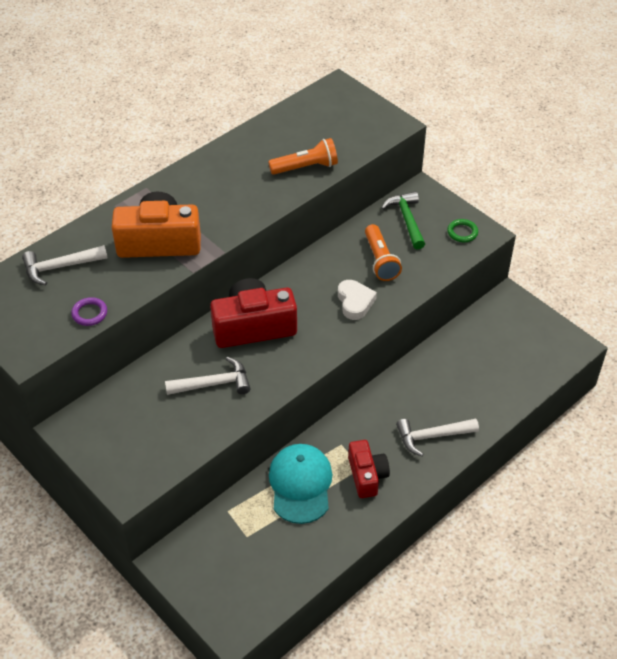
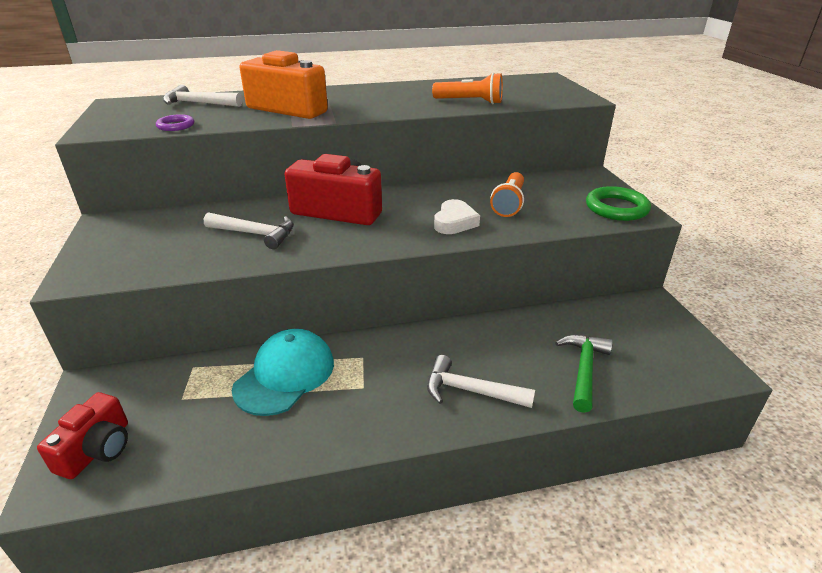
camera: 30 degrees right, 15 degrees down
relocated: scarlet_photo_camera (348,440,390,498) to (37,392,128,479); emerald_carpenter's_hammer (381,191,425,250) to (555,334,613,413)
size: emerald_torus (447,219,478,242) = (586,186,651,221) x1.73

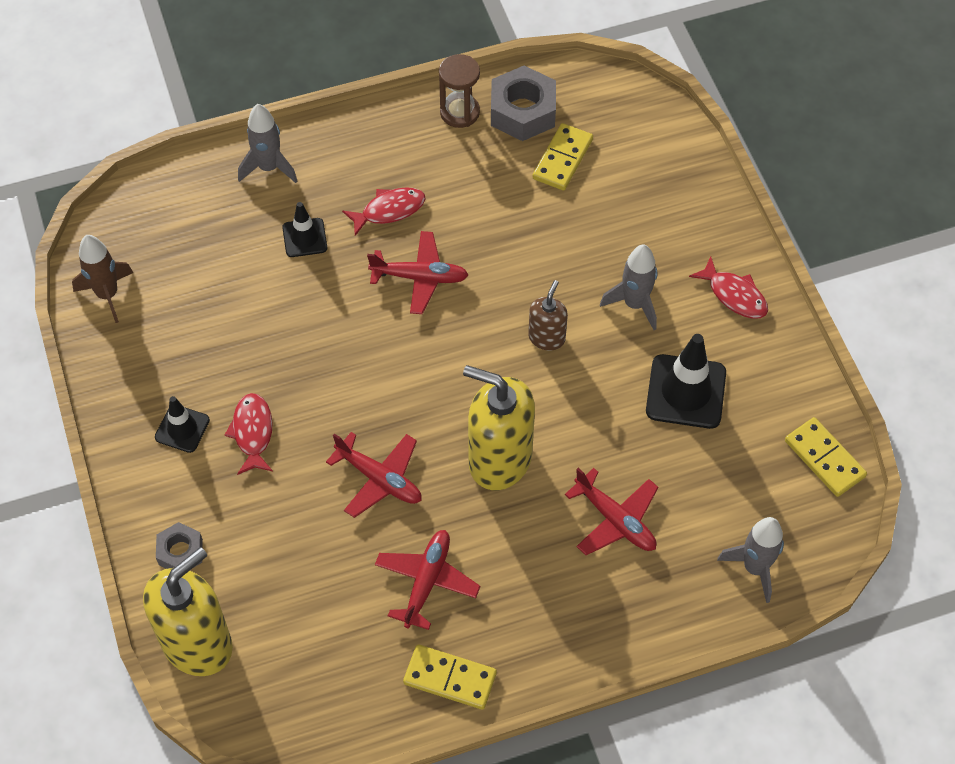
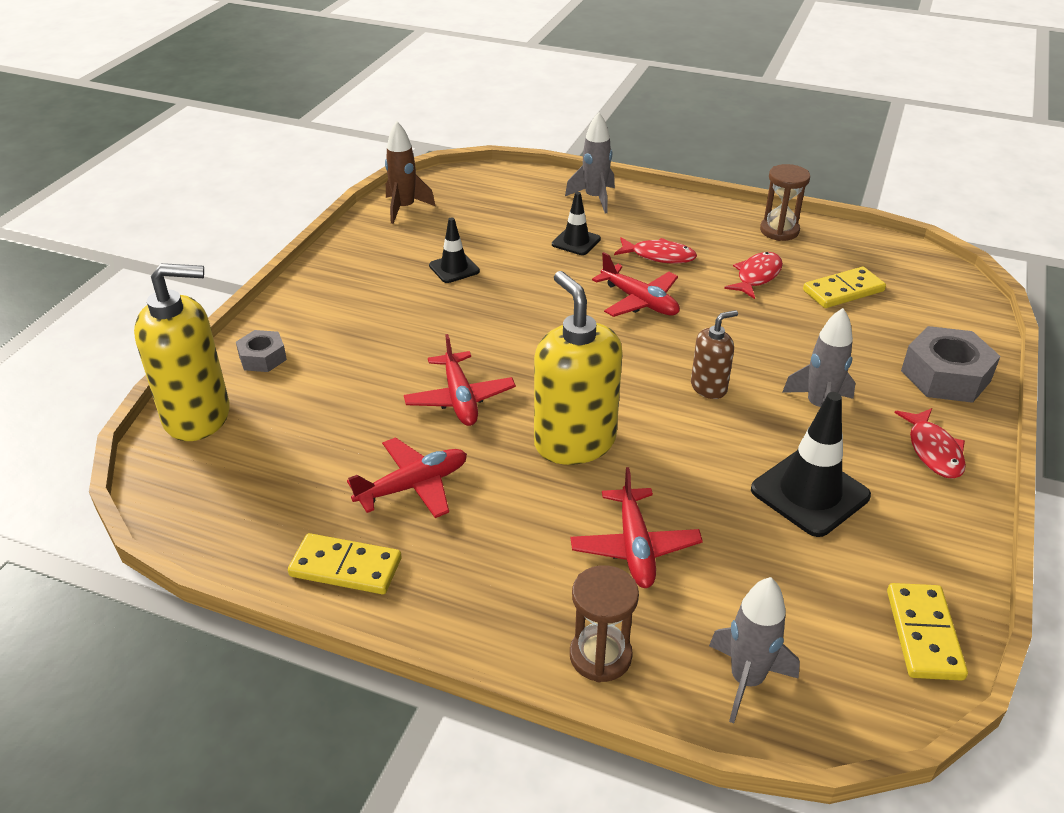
camera: 40 degrees right, 20 degrees down
appeared: brown_sandglass (570,565,639,682)
relocated: black_traffic_cone (155,396,210,453) to (429,217,480,283); scarlet_fish (224,393,273,475) to (724,252,783,299); grey_hexagon_nut (491,66,556,141) to (901,326,1000,403)
spun: bright_yellow_domino_piece (403,644,497,710) = (288,533,401,594) 45 degrees counterclockwise

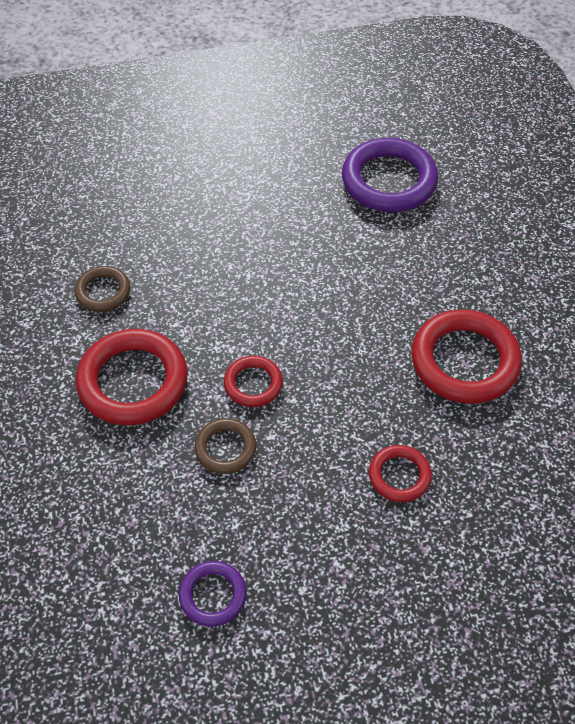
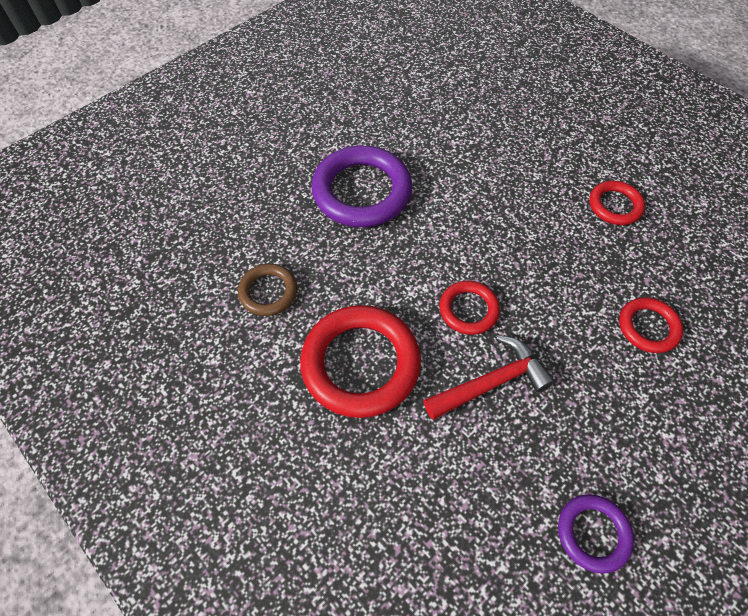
camera: 30 degrees left, 5 degrees up
relocated: royal_purple_torus (342,138,438,212) to (311,145,412,227)
exchanged: brown_torus (195,418,256,474) to scarlet_carpenter's_hammer (423,335,555,420)
size: scarlet_torus (411,309,522,404) = (589,181,645,225) x0.53

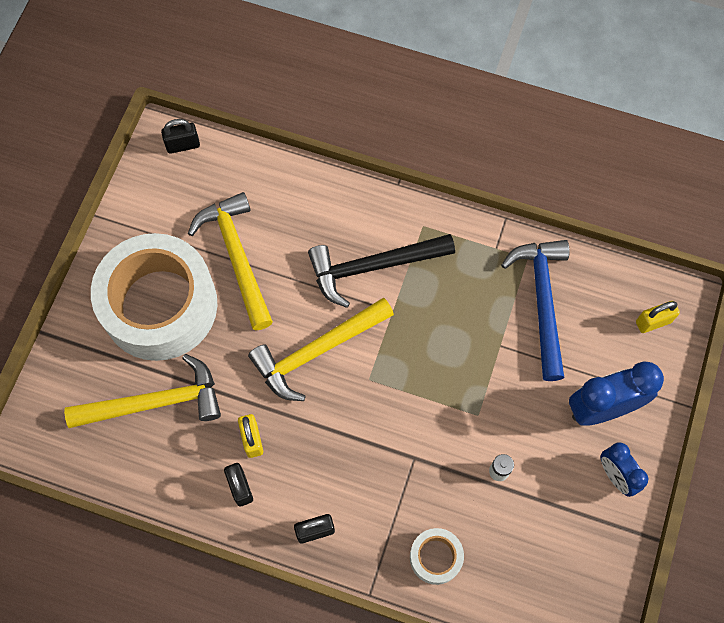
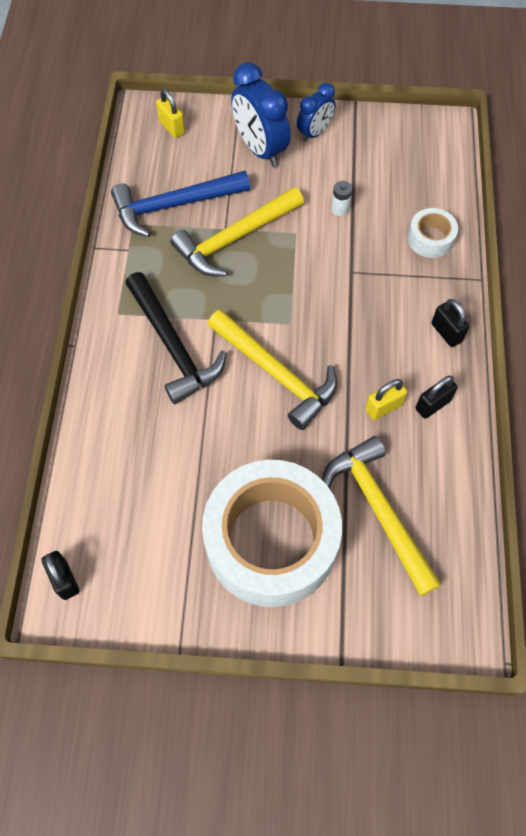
camera: 105 degrees left, 5 degrees down
relocated: bright_yellow_carpenter's_hammer (188,192,273,330) to (170,187,304,276)

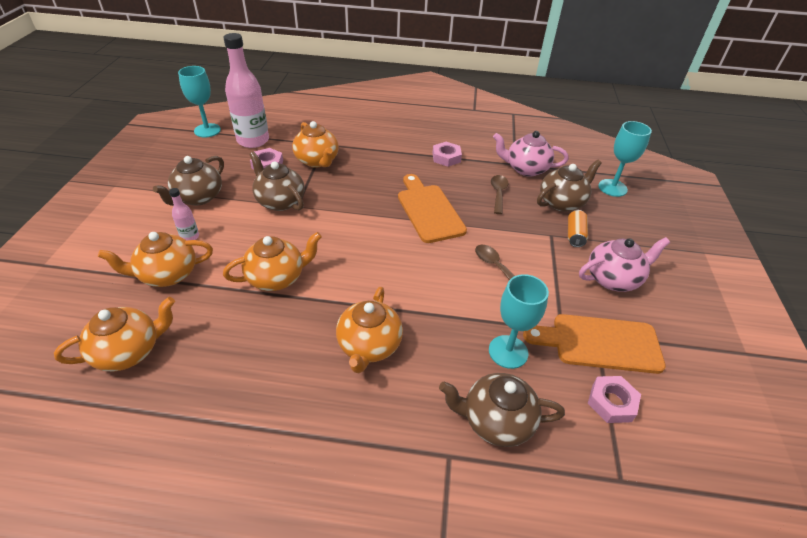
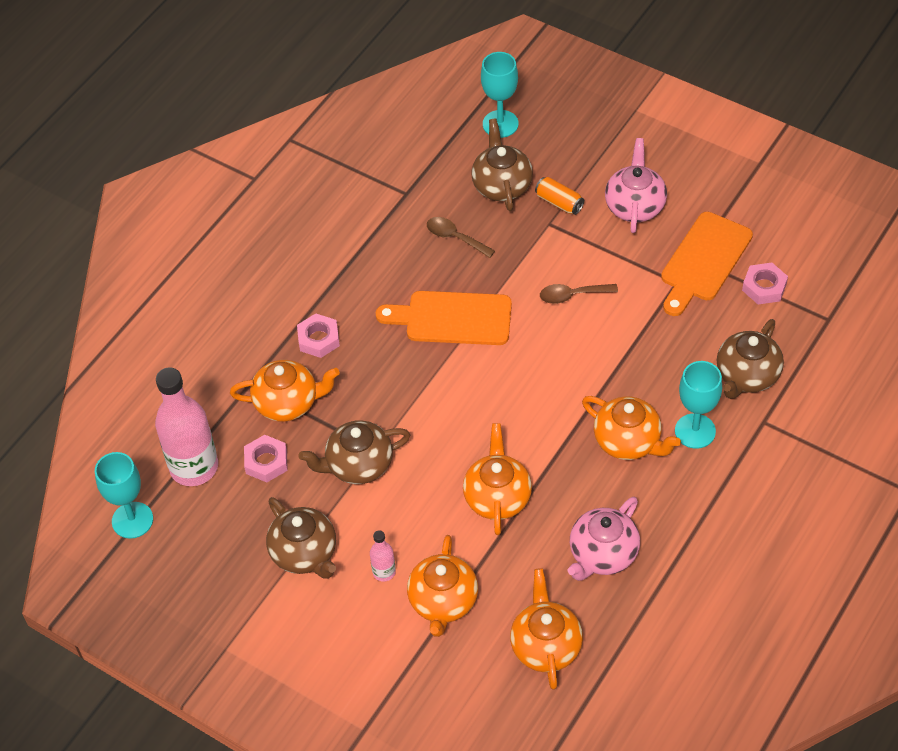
camera: 60 degrees left, 10 degrees up
relocated: pink_hexagon_nut (432,142,462,167) to (297,313,340,358); aqua_chalice (489,274,549,369) to (675,361,722,449); pink_teapot (493,131,569,177) to (568,497,640,581)

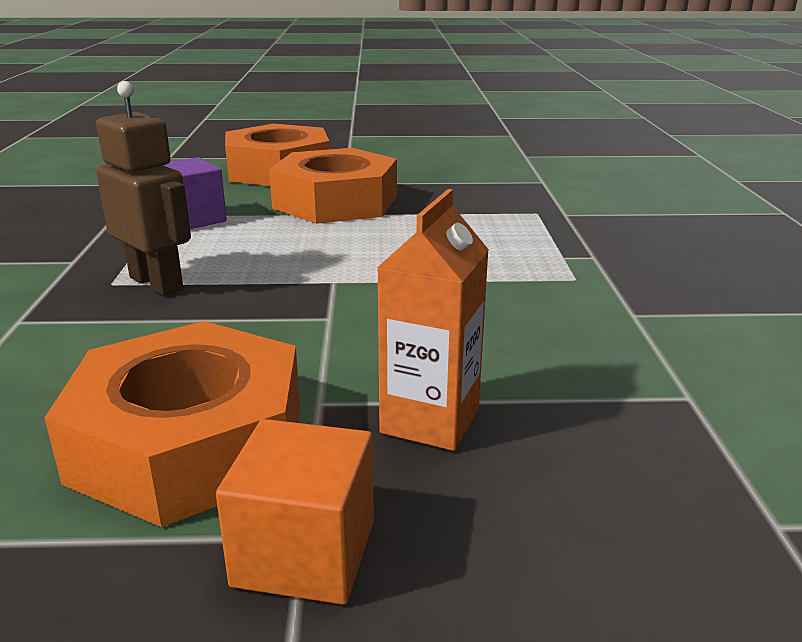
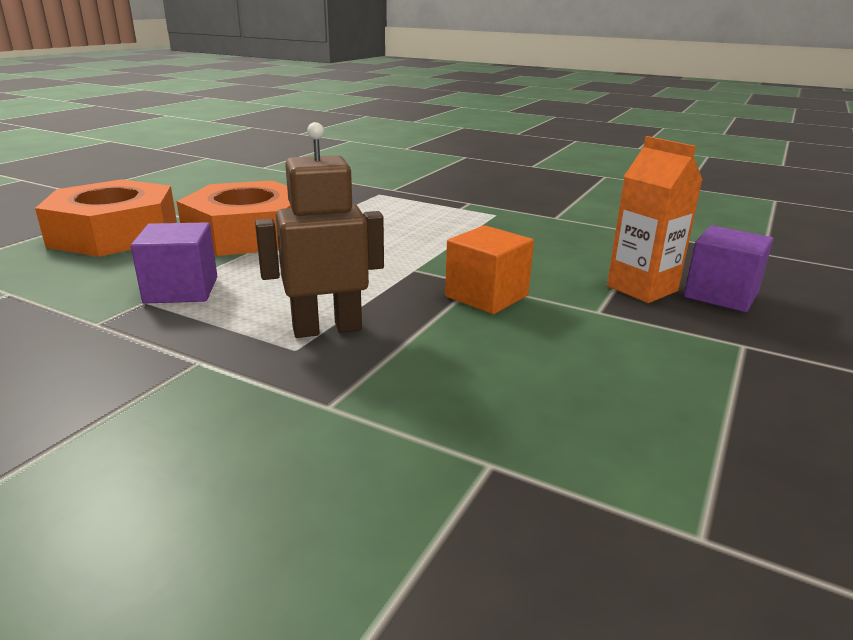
camera: 60 degrees left, 0 degrees up
missing: orange_hexagon_nut (45,321,300,527)
appeared: royal_purple_cube (684,225,774,312)
relocated: orange_cube (216,419,374,605) to (445,225,534,314)

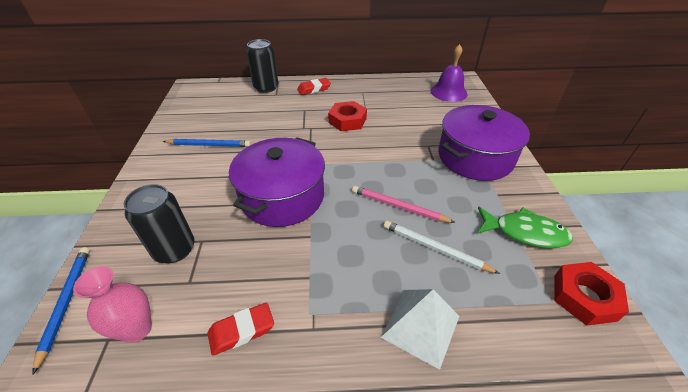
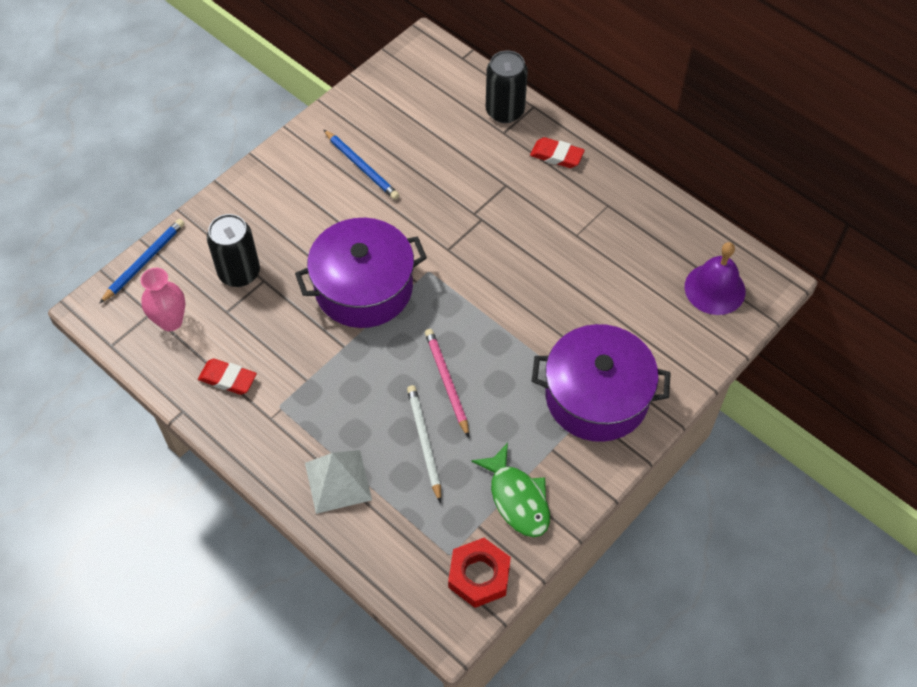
camera: 45 degrees right, 15 degrees up
missing: scarlet_hexagon_nut (328,101,367,131)

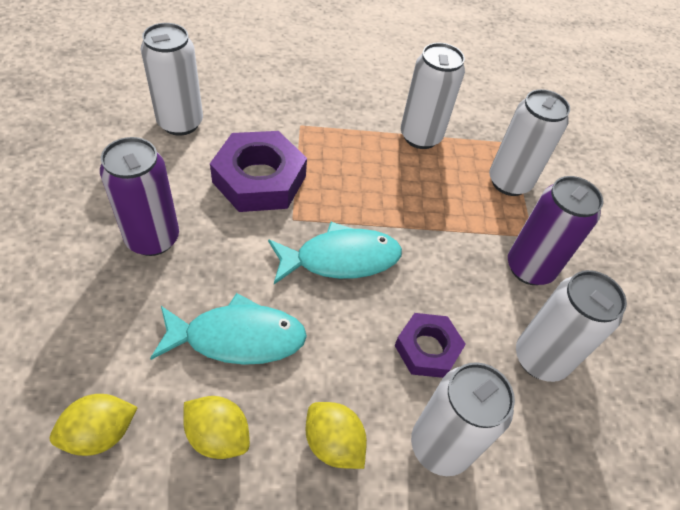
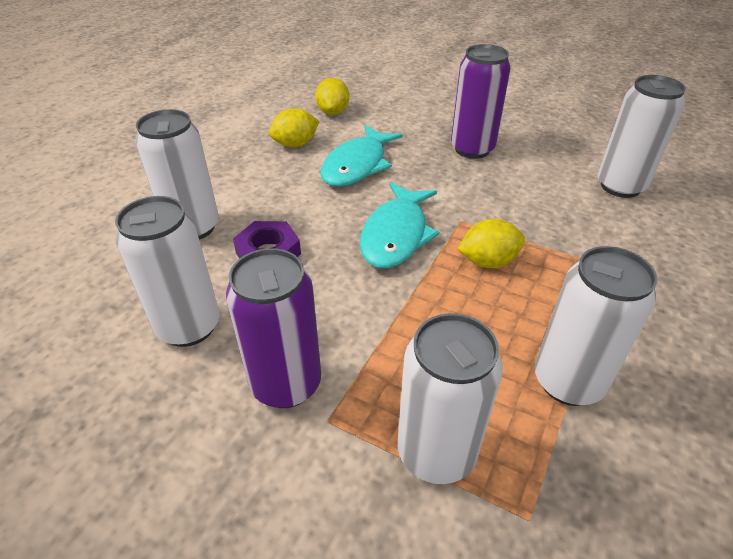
camera: 125 degrees right, 10 degrees down
missing: royal_purple_hexagon_nut (210,131,307,212)
relocated: bright_yellow_lemon (306,402,367,469) to (457,219,525,268)

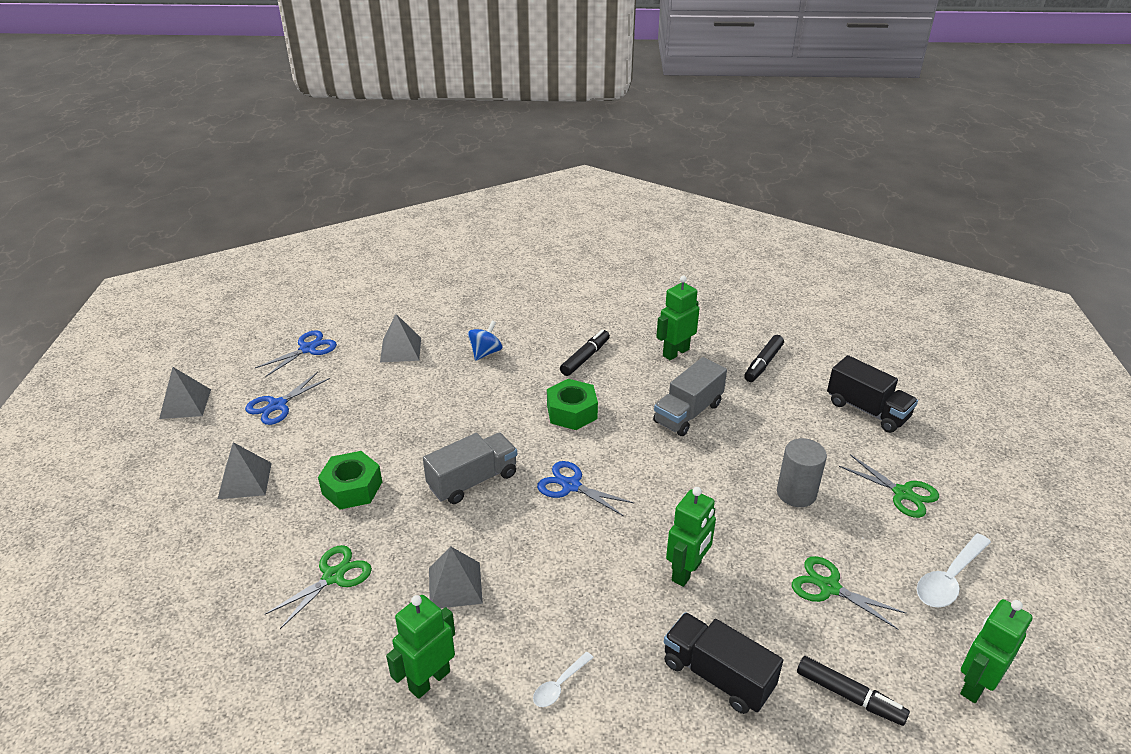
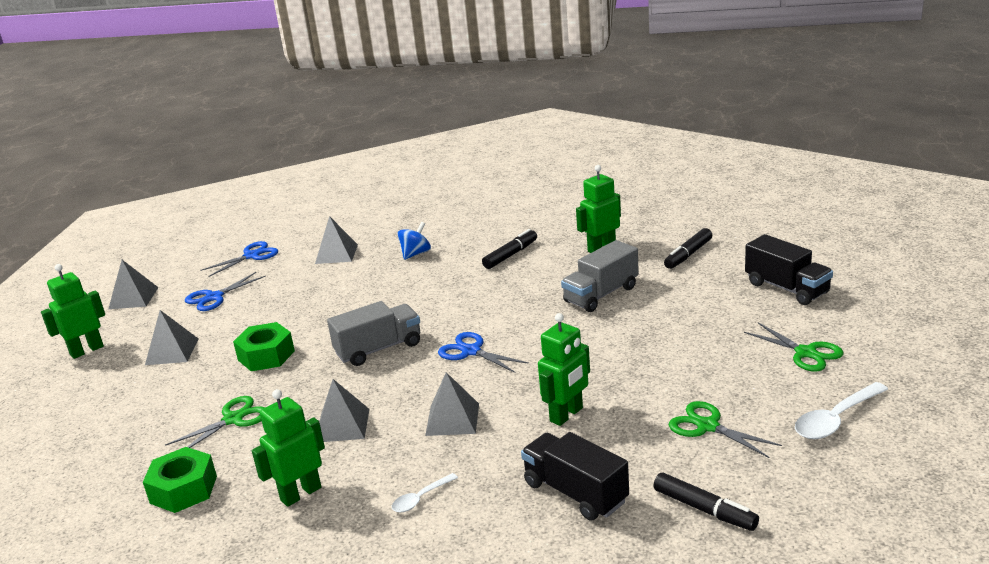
camera: 10 degrees right, 10 degrees down
missing: grey_solid_cylinder (777,438,827,507)
appeared: grey_pyramid_shape (425,372,479,436)
relocated: emerald_hexagon_nut (547,379,598,430) to (143,447,217,513); emerald_toy_robot (960,599,1032,703) to (41,264,105,359)

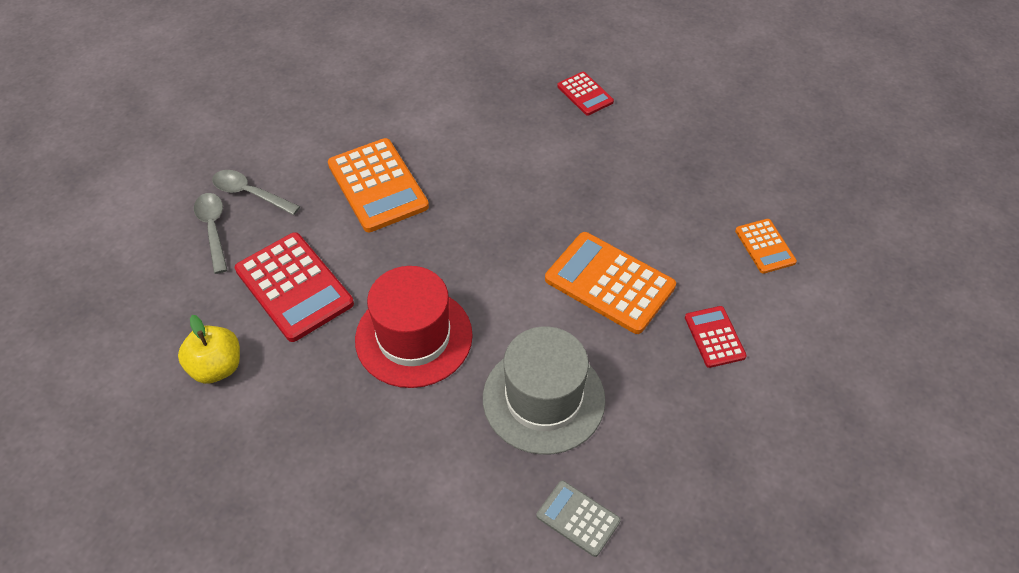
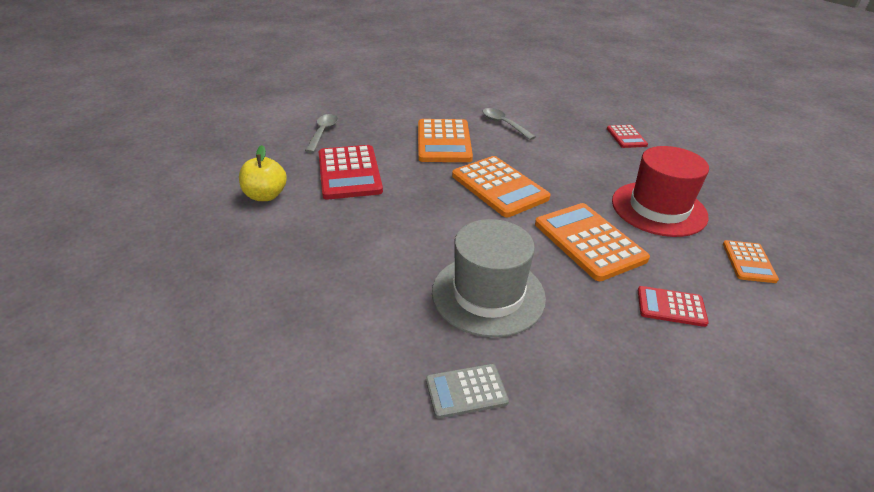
camera: 25 degrees right, 15 degrees down
appeared: orange_pocket_calculator (452,156,550,217)
relocated: grey_tablespoon (212,170,300,215) to (483,108,536,140); scarlet_tall_hat (355,266,473,388) to (612,146,709,237)
spun: grey_pocket_calculator (536,481,621,557) = (426,364,509,419) 75 degrees counterclockwise; scarlet_pocket_calculator (685,306,747,368) = (638,286,709,327) 90 degrees counterclockwise

